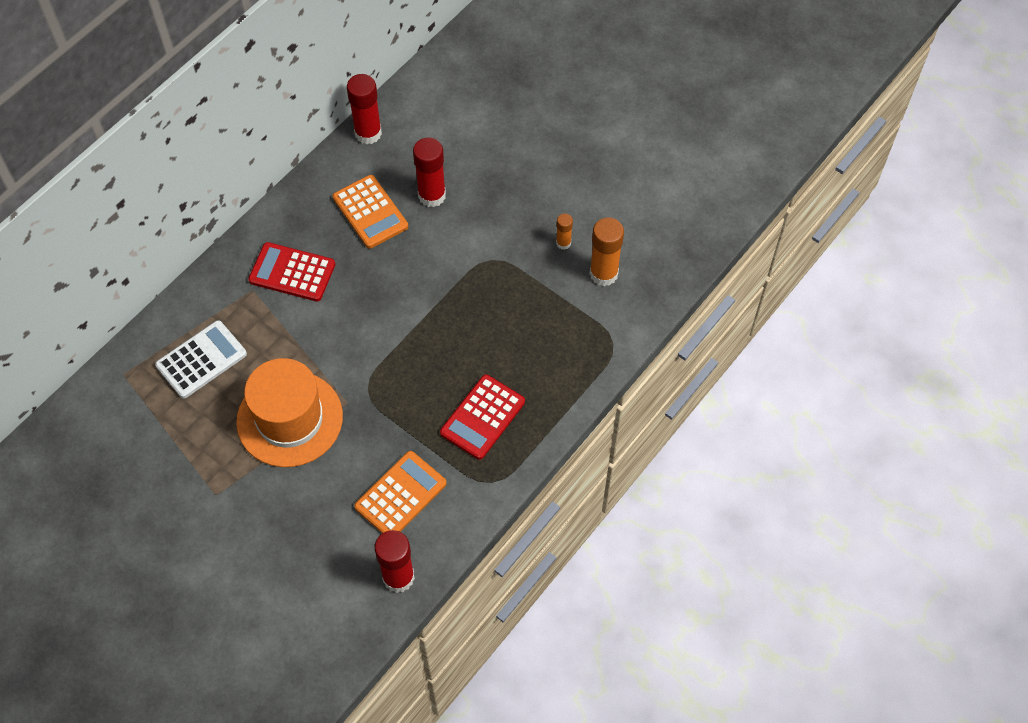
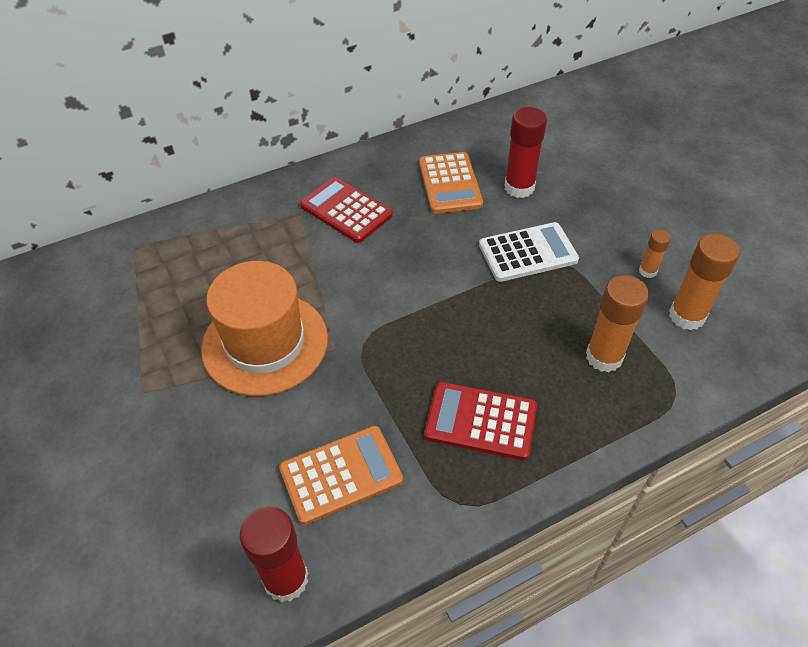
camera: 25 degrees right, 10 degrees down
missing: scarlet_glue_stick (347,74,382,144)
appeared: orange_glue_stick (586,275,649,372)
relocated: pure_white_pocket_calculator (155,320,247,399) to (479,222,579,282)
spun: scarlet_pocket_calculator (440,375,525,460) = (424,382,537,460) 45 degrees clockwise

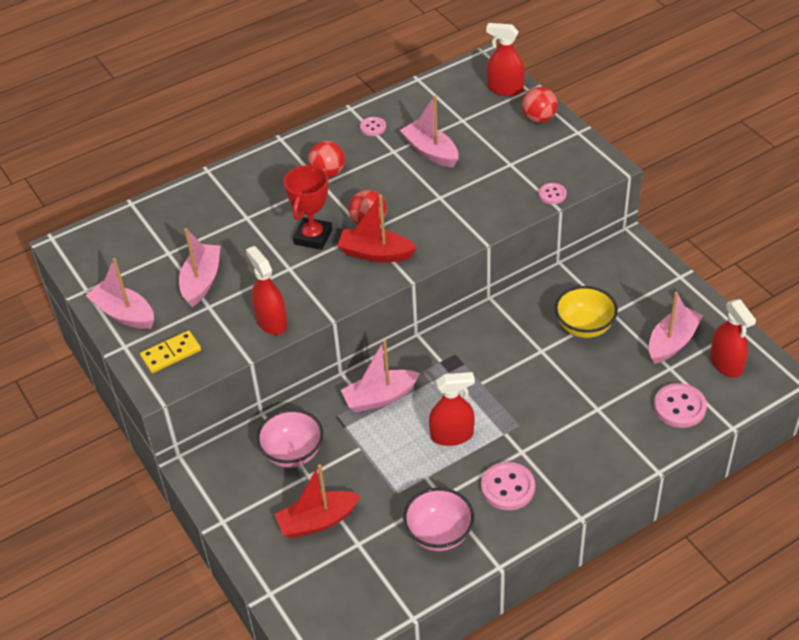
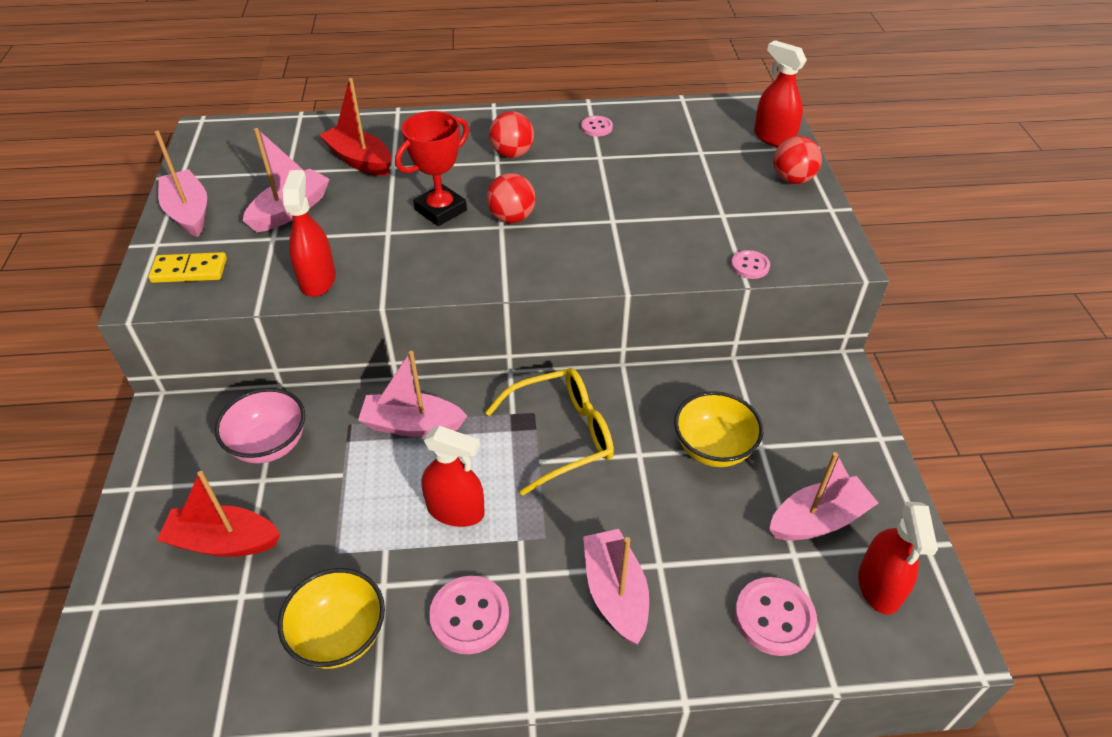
camera: 25 degrees right, 0 degrees up
appeared: bright_yellow_eyeglasses (485,368,614,496)
relocated: scarlet_sailboat (337,194,417,262) to (319,78,391,176); pink_sailboat (400,96,458,167) to (583,529,649,644)
colour: pink_bowl (403,487,474,551) to bright_yellow_bowl (278,568,385,669)

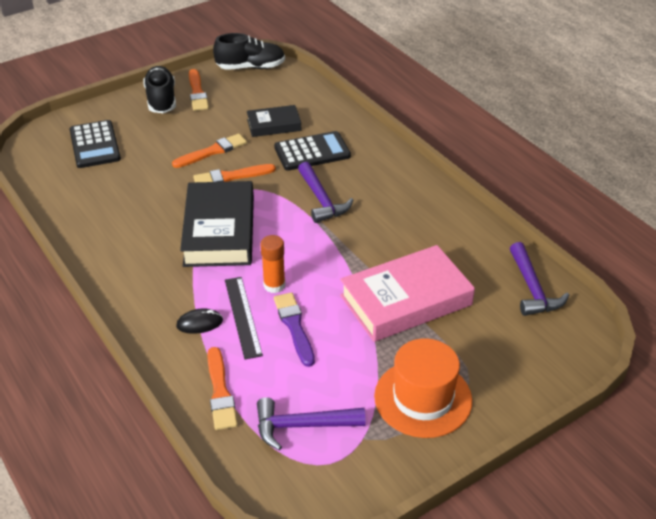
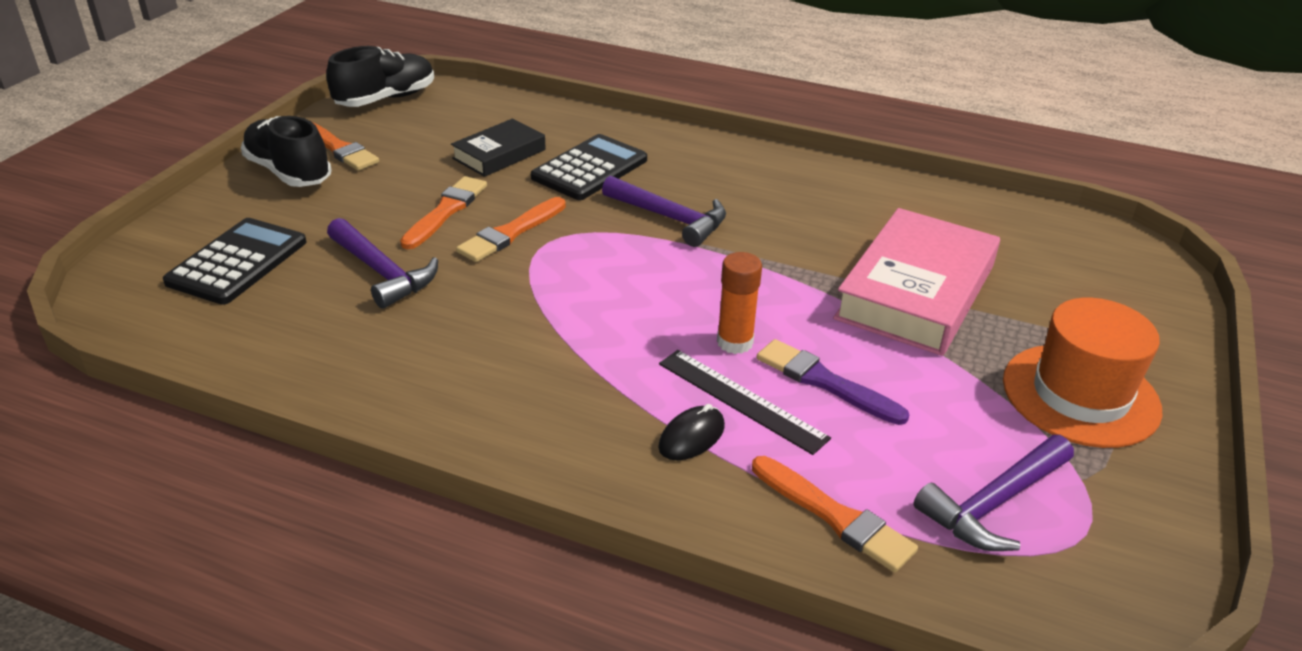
camera: 35 degrees left, 5 degrees down
missing: black_hardcover (180,181,254,267)
relocated: royal_purple_carpenter's_hammer (510,242,569,316) to (327,218,438,309)
spun: black_pocket_calculator (69,120,121,168) = (163,218,306,305) 105 degrees counterclockwise

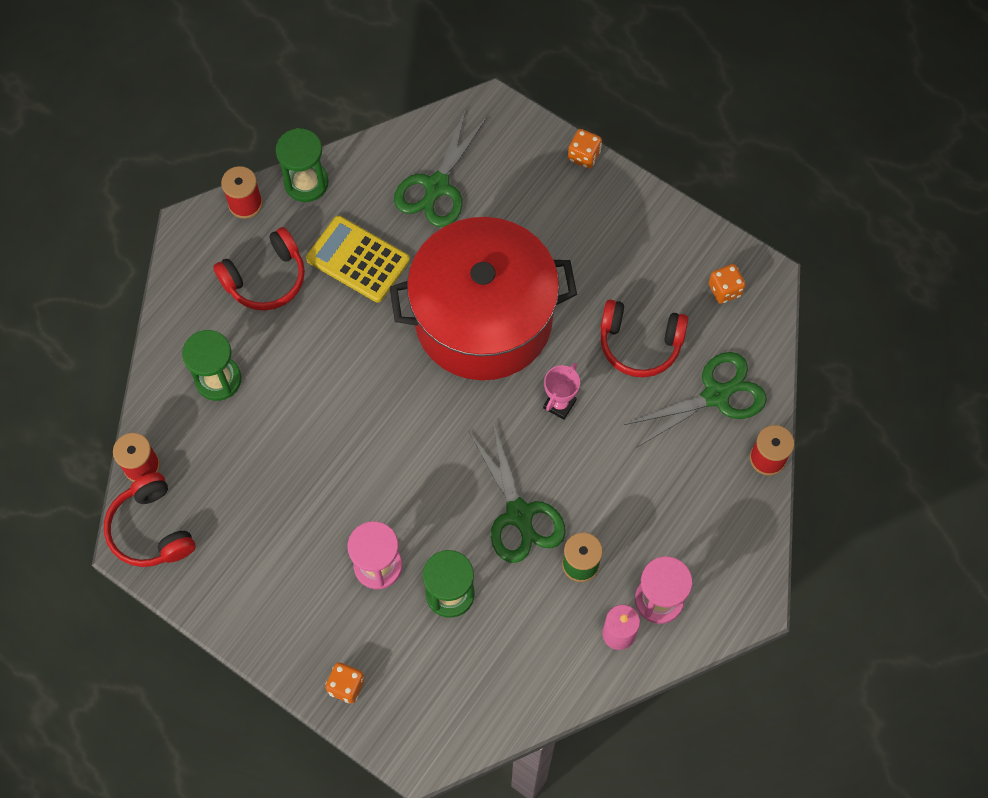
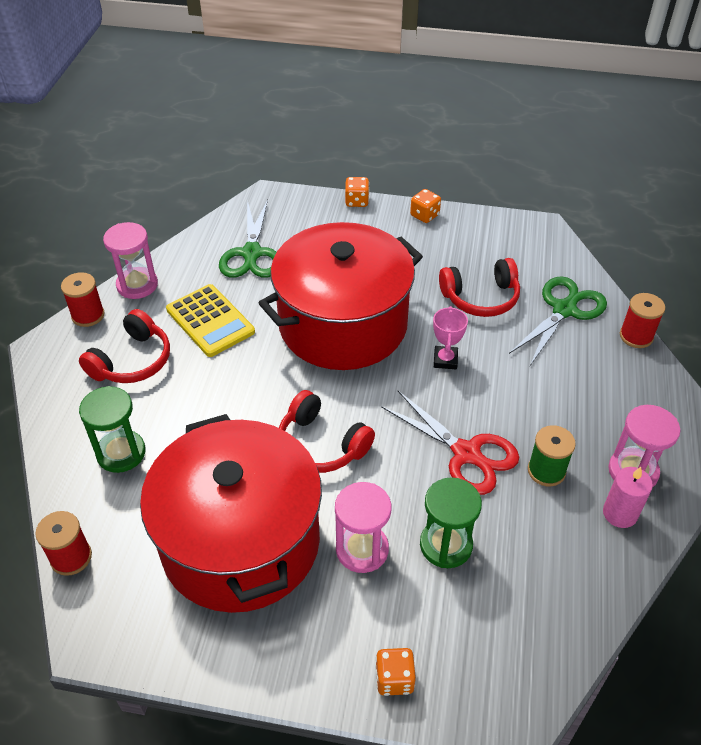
camera: 25 degrees left, 20 degrees down
appeared: scarlet_pot (140,414,322,613)
relocated: scarlet_headphones (104,472,196,567) to (279,390,375,473); orange_game_die (709,264,746,304) to (410,189,441,223)
colour: emerald_sandglass (276,128,329,202) to pink_sandglass (103,222,158,299); emerald_scissors (469,423,566,563) to scarlet_scissors (381,391,519,495)
spun: bright_yellow_pocket_calculator (306,216,410,302) = (166,284,255,357) 135 degrees counterclockwise

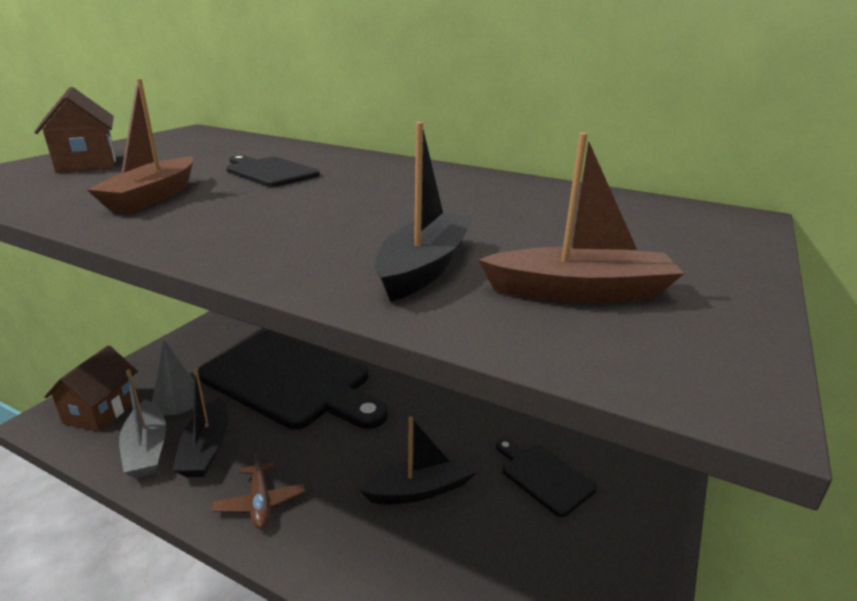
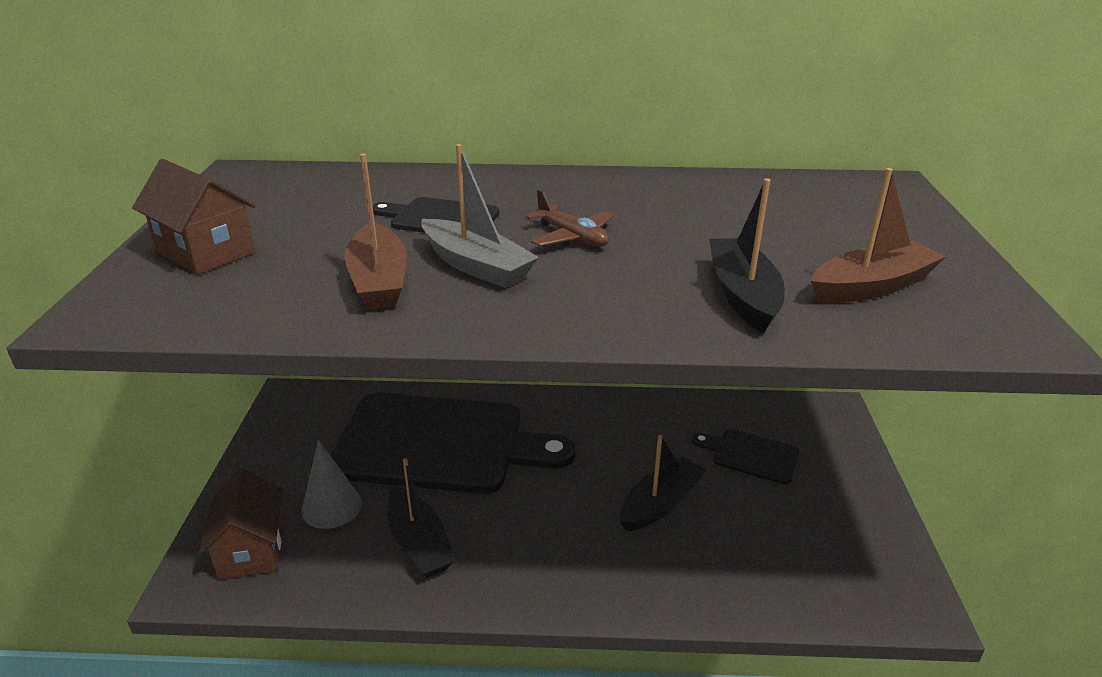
camera: 25 degrees left, 5 degrees up
relocated: grey_sailboat (119,369,166,478) to (421,144,539,288); brown_plane (212,449,305,529) to (526,189,614,247)

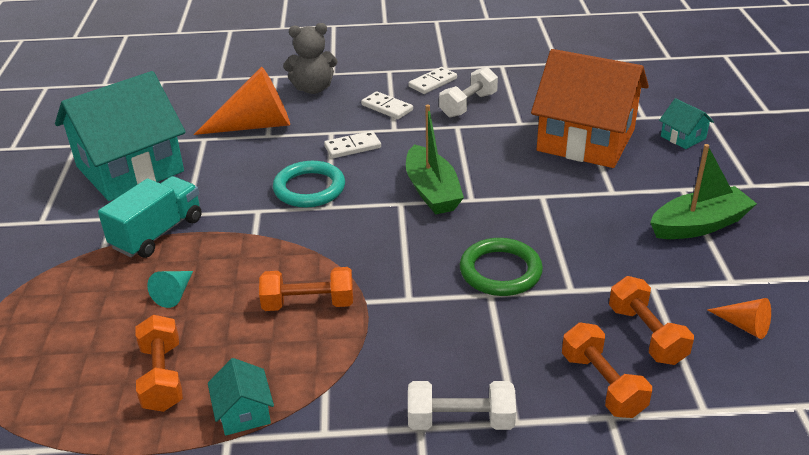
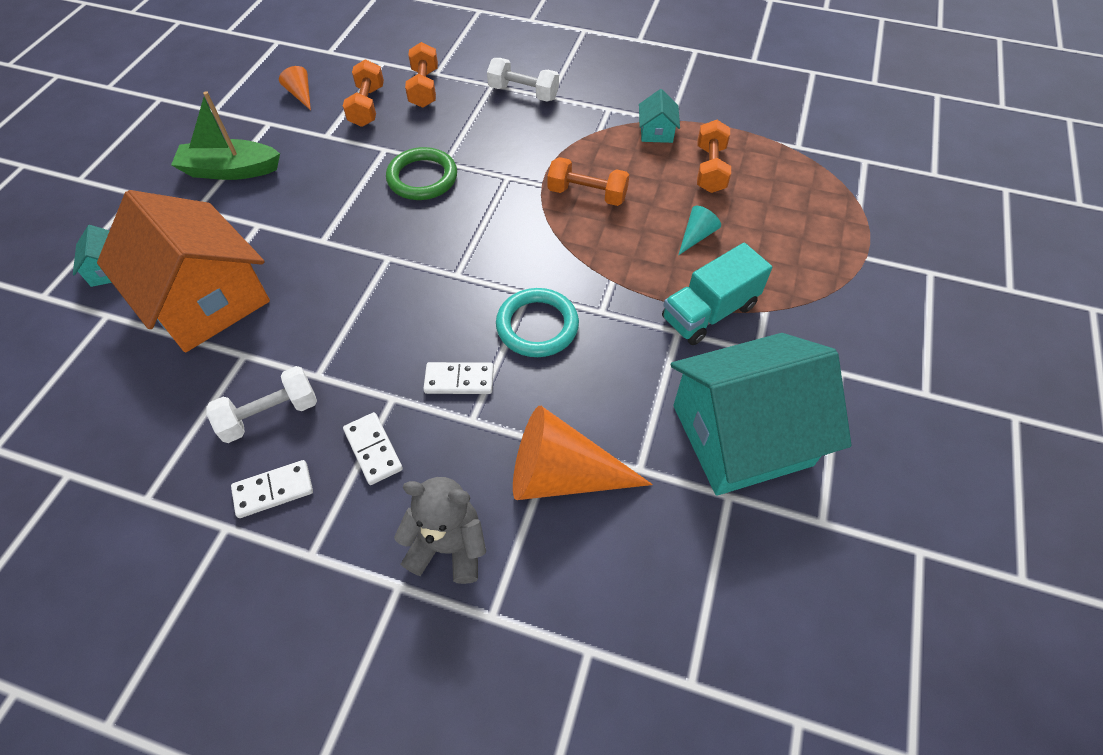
camera: 160 degrees left, 20 degrees up
missing: emerald_sailboat (406,104,464,214)

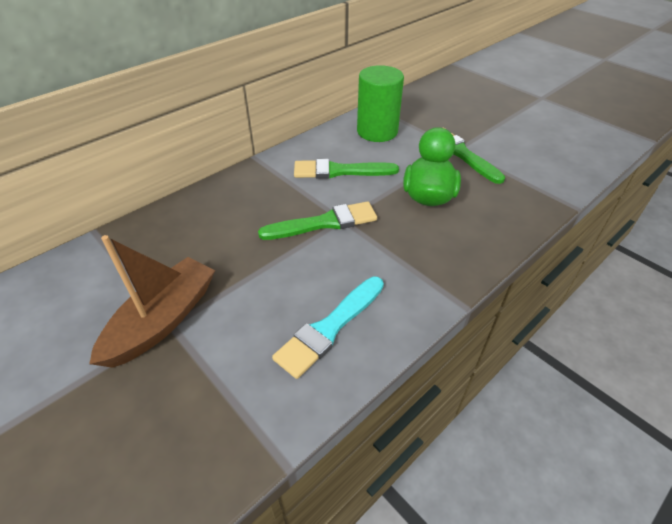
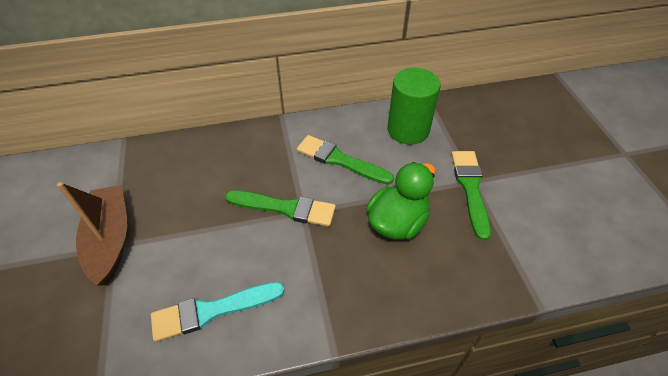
camera: 30 degrees right, 5 degrees up
spun: brown_sailboat (89,235,215,368) = (57,182,127,286) 75 degrees counterclockwise

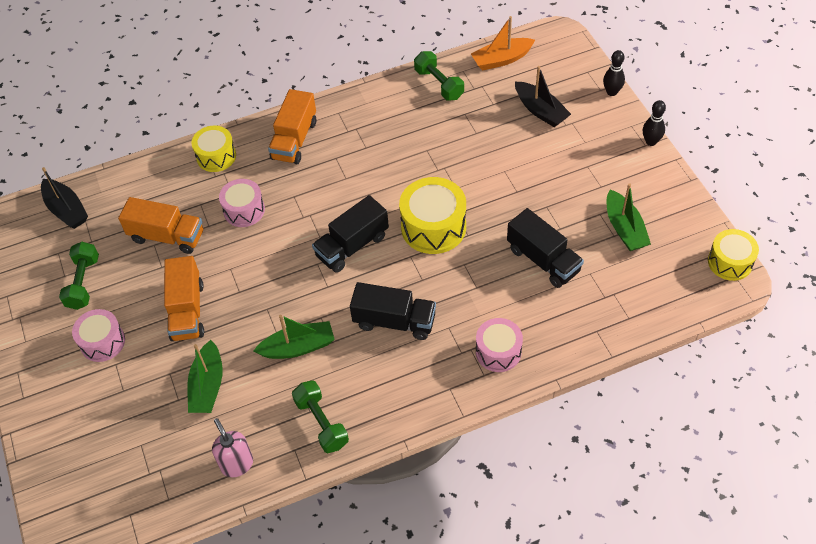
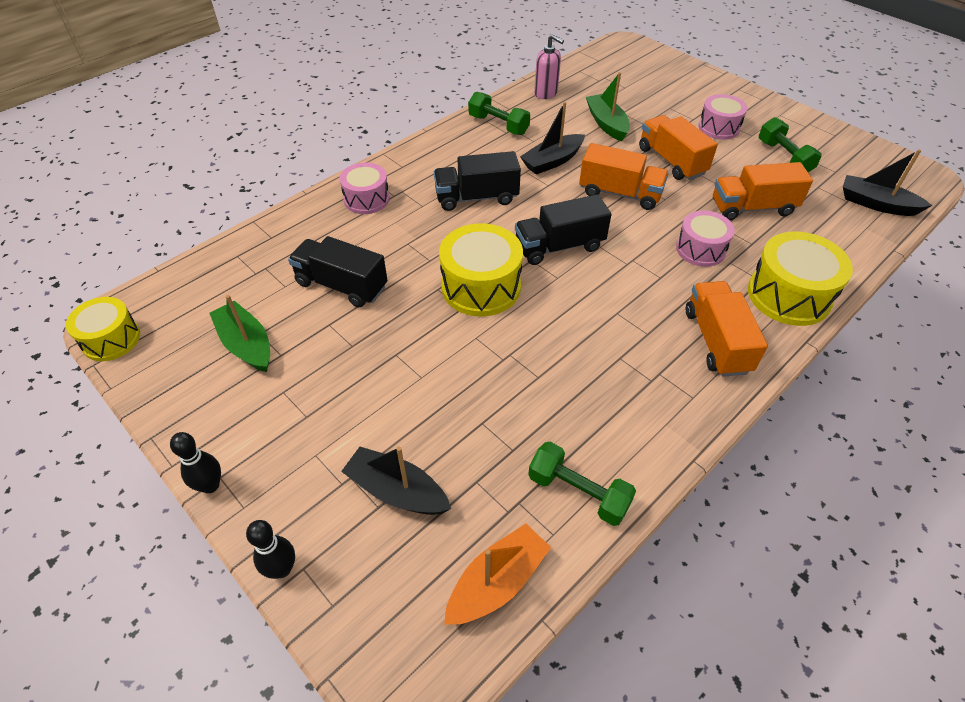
camera: 155 degrees right, 5 degrees down
appeared: orange_truck (579,143,669,210)
colour: emerald_sailboat (253,315,335,359) to black_sailboat (520,102,585,174)
spun: black_truck (312,195,389,273) = (515,194,612,265) 135 degrees counterclockwise
size: bright_yellow_drum (191,126,236,172) = (748,232,853,326) x1.55

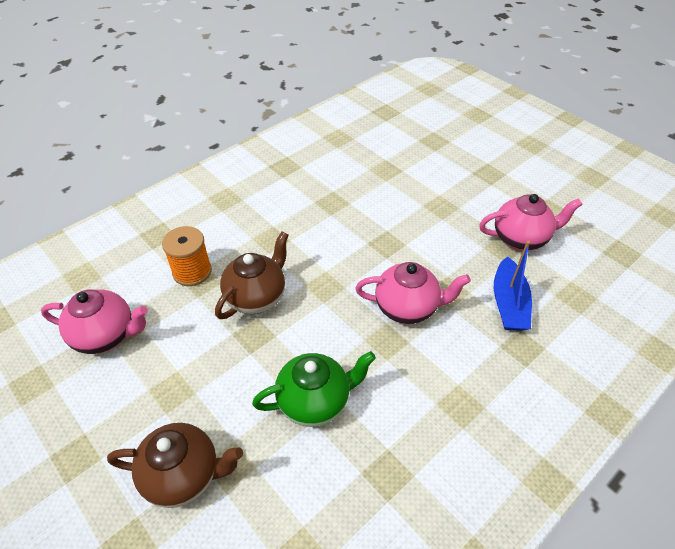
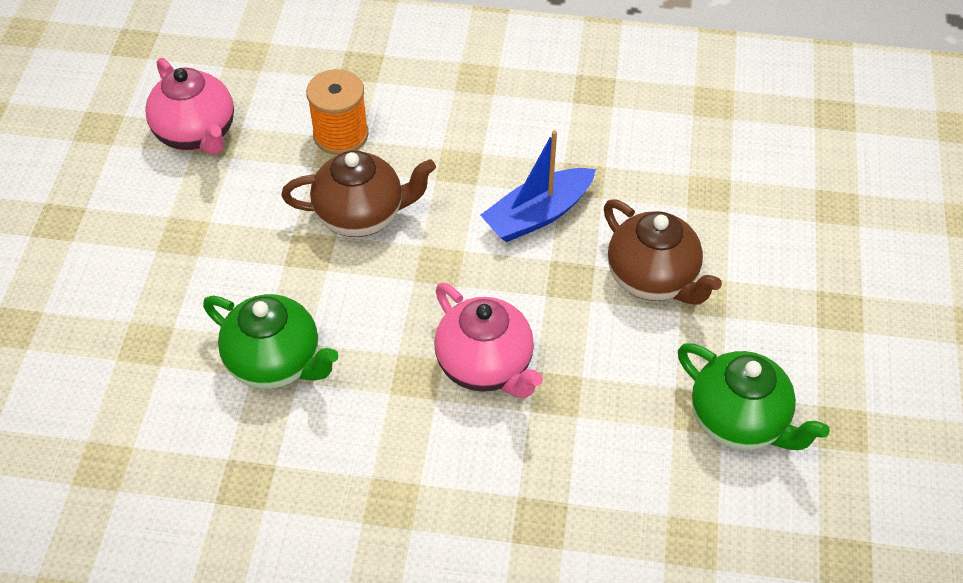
camera: 50 degrees right, 5 degrees up
relocated: brown_teapot (107,423,243,508) to (604,199,722,304); blue_sailboat (494,241,532,331) to (480,130,596,242)
colour: pink_teapot (479,194,583,251) to emerald_teapot (678,343,830,450)

